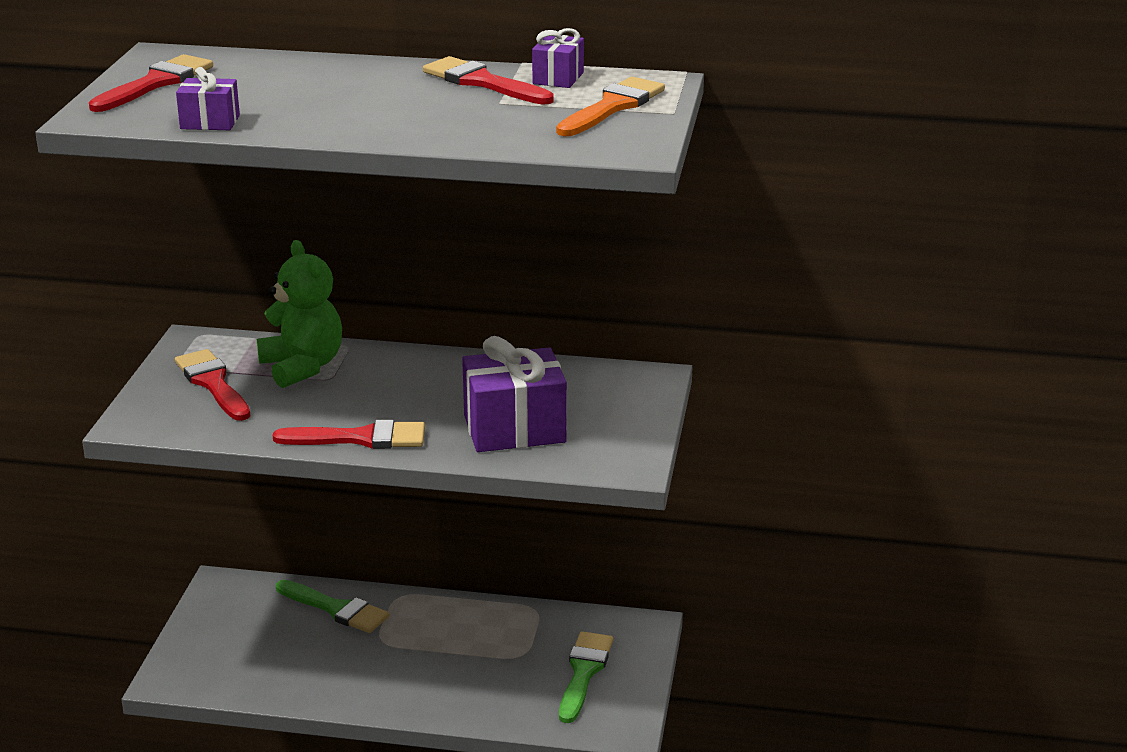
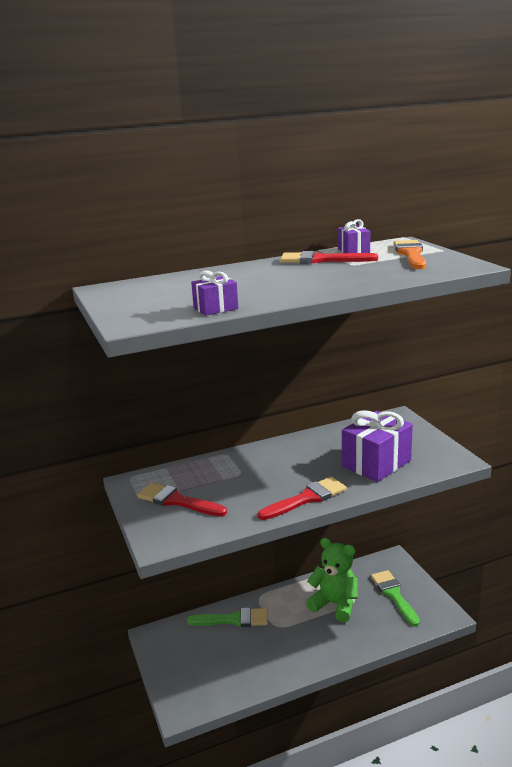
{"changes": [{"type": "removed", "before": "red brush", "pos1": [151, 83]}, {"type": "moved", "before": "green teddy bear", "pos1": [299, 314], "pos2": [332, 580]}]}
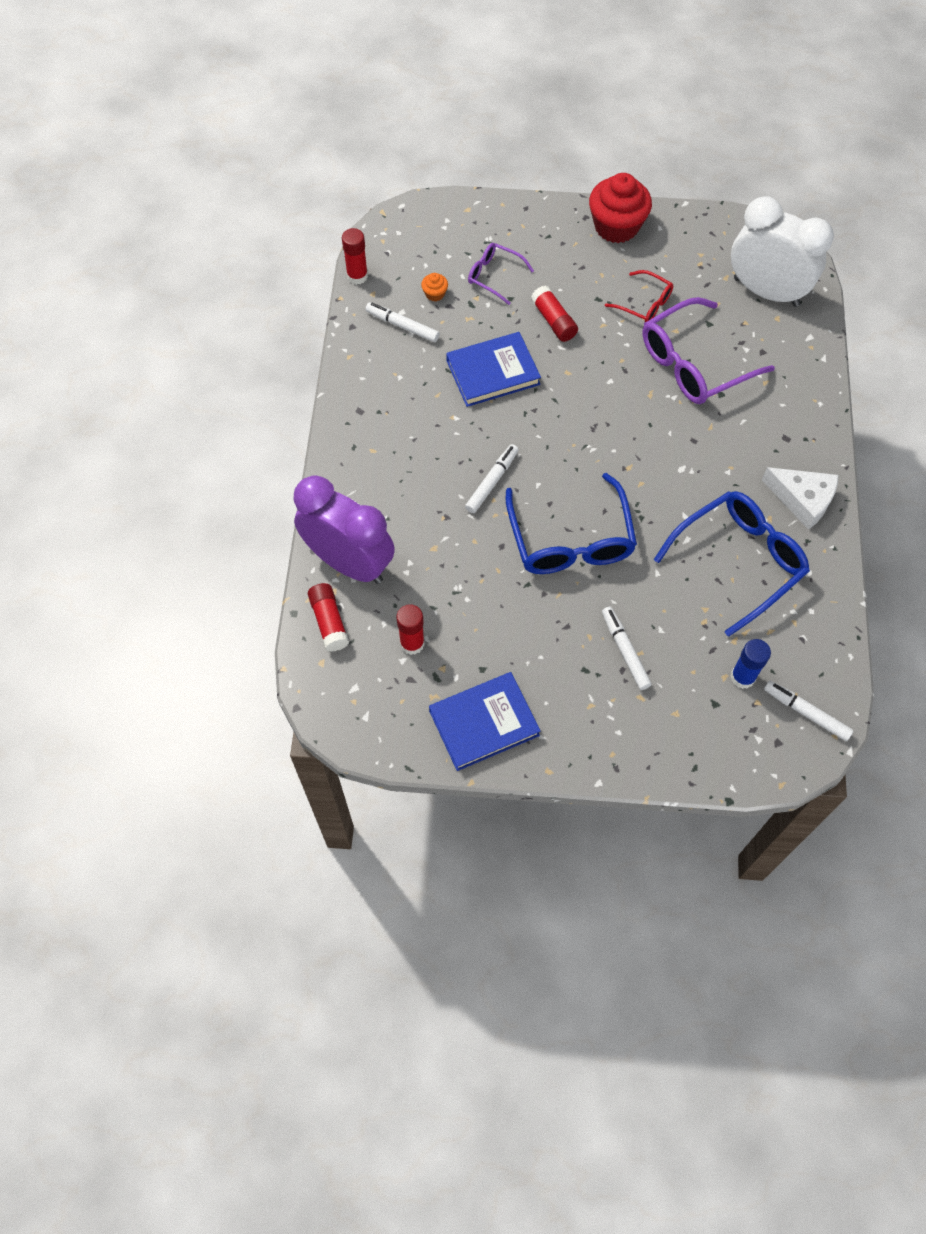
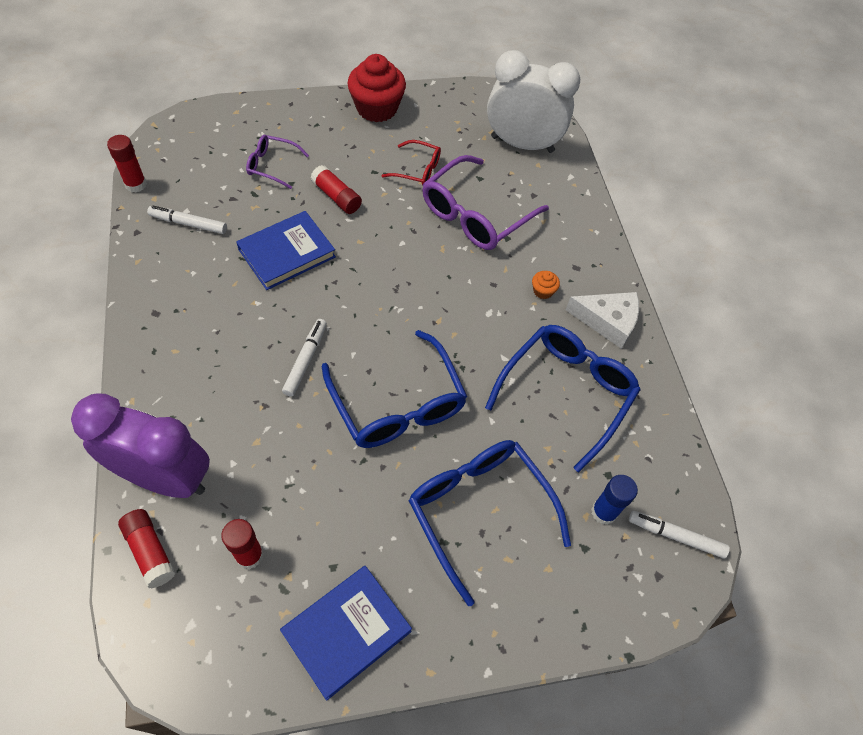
{"changes": [{"type": "moved", "before": "orange cupcake", "pos1": [434, 287], "pos2": [546, 285]}, {"type": "replaced", "before": "white marker", "after": "blue glasses", "pos1": [627, 648], "pos2": [490, 523]}]}
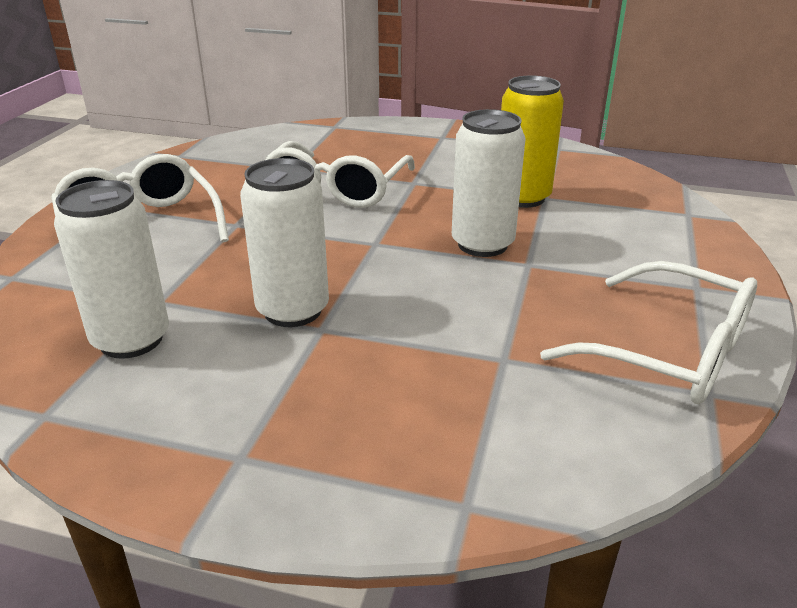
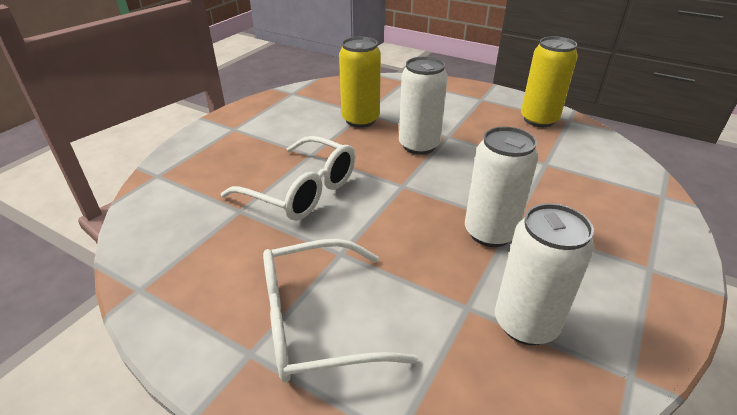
{"changes": [{"type": "replaced", "before": "white glasses", "after": "yellow can", "pos1": [648, 332], "pos2": [549, 81]}]}
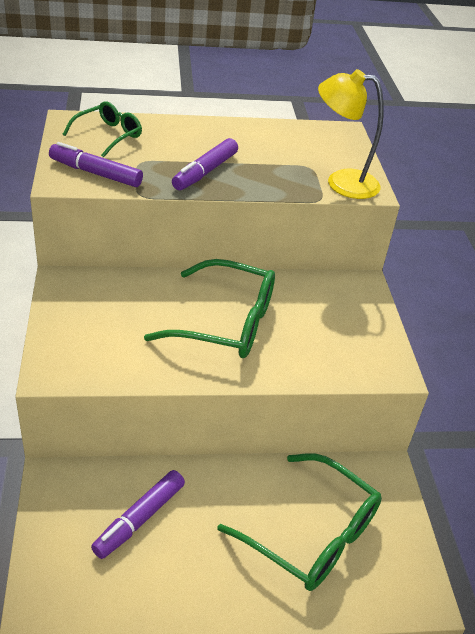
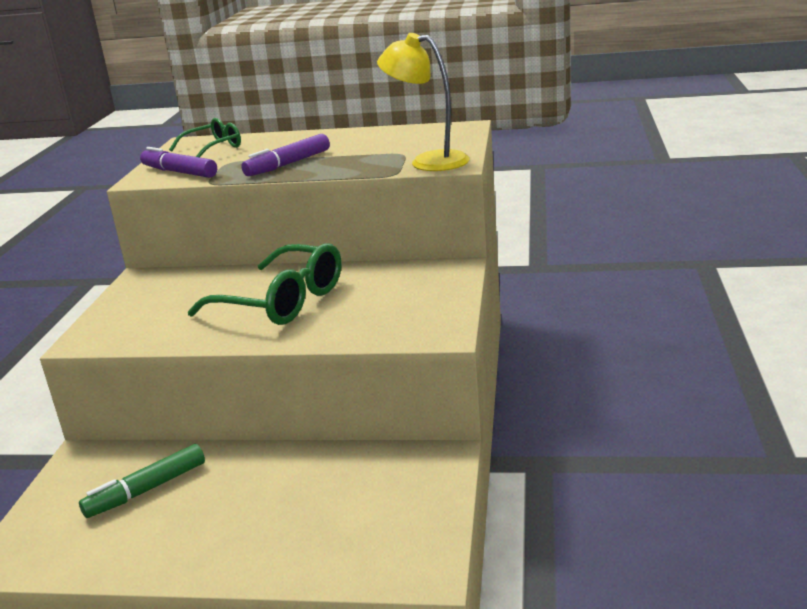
{"changes": [{"type": "removed", "before": "green glasses", "pos1": [300, 522]}, {"type": "recoloured", "before": "purple marker", "after": "green marker", "pos1": [138, 514], "pos2": [142, 481]}]}
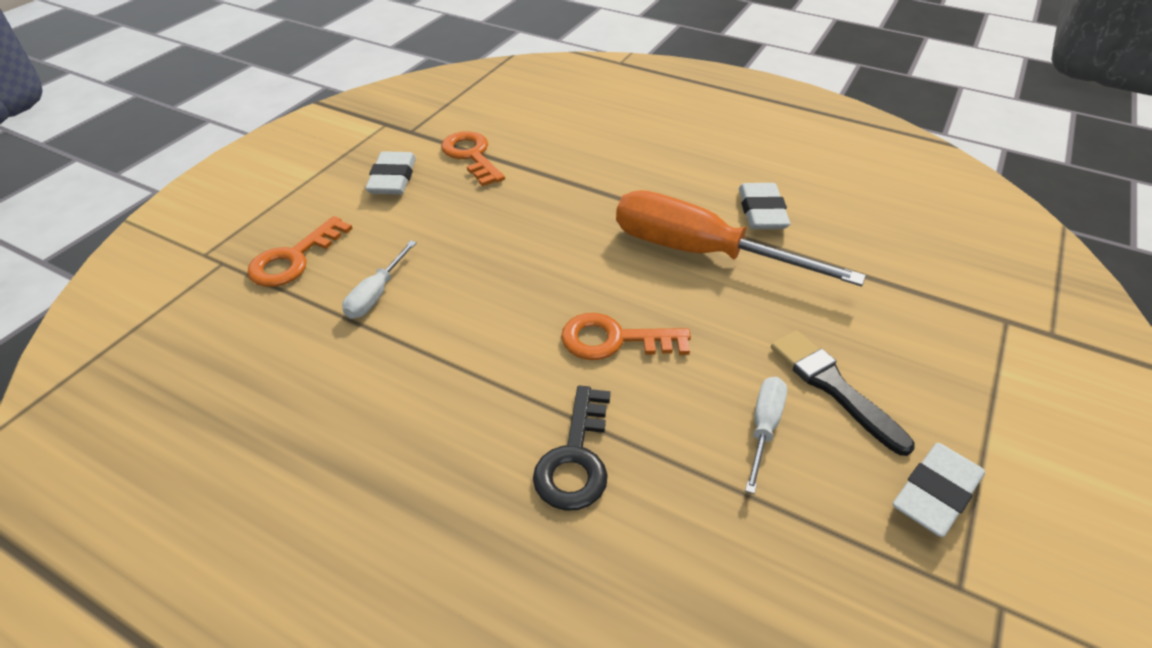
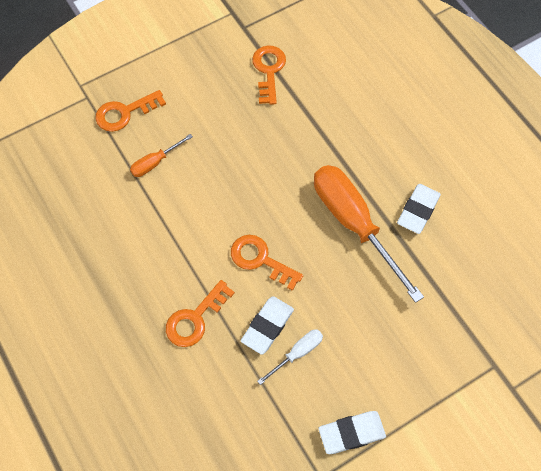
{"changes": [{"type": "moved", "before": "white eraser", "pos1": [390, 173], "pos2": [267, 325]}, {"type": "recoloured", "before": "white screwdriver", "after": "orange screwdriver", "pos1": [379, 280], "pos2": [161, 155]}, {"type": "removed", "before": "black brush", "pos1": [843, 393]}, {"type": "recoloured", "before": "black key", "after": "orange key", "pos1": [572, 448], "pos2": [200, 313]}]}
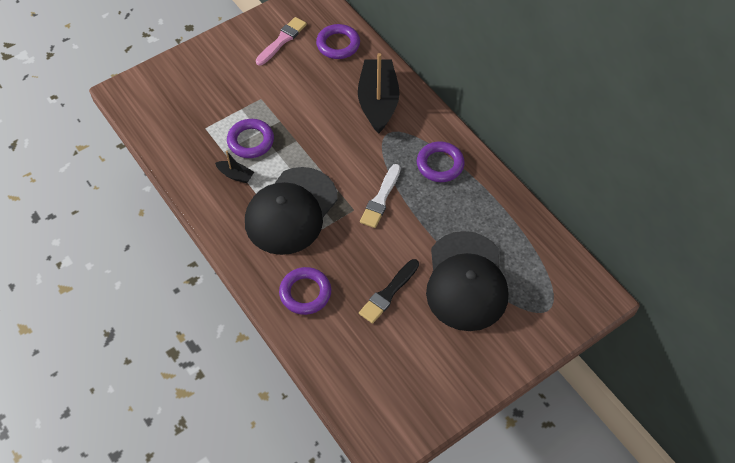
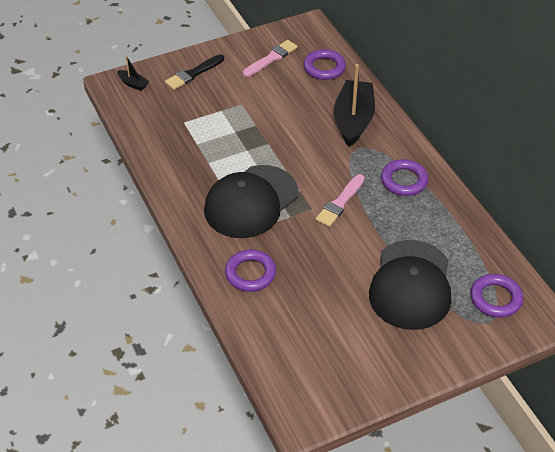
{"changes": [{"type": "moved", "before": "purple ring", "pos1": [250, 138], "pos2": [496, 296]}, {"type": "moved", "before": "black boat", "pos1": [234, 167], "pos2": [133, 73]}, {"type": "recoloured", "before": "white brush", "after": "pink brush", "pos1": [380, 196], "pos2": [340, 200]}, {"type": "moved", "before": "black brush", "pos1": [389, 291], "pos2": [194, 72]}]}
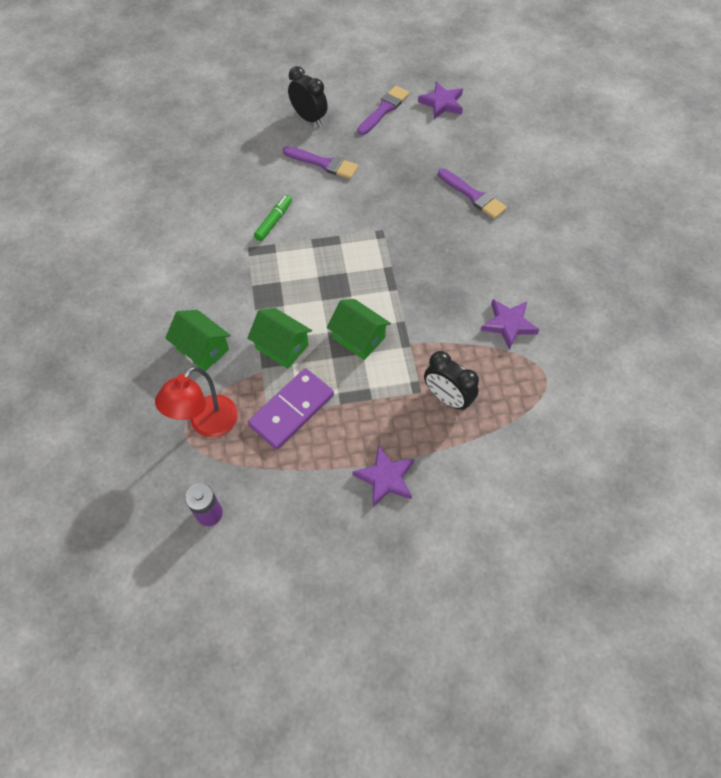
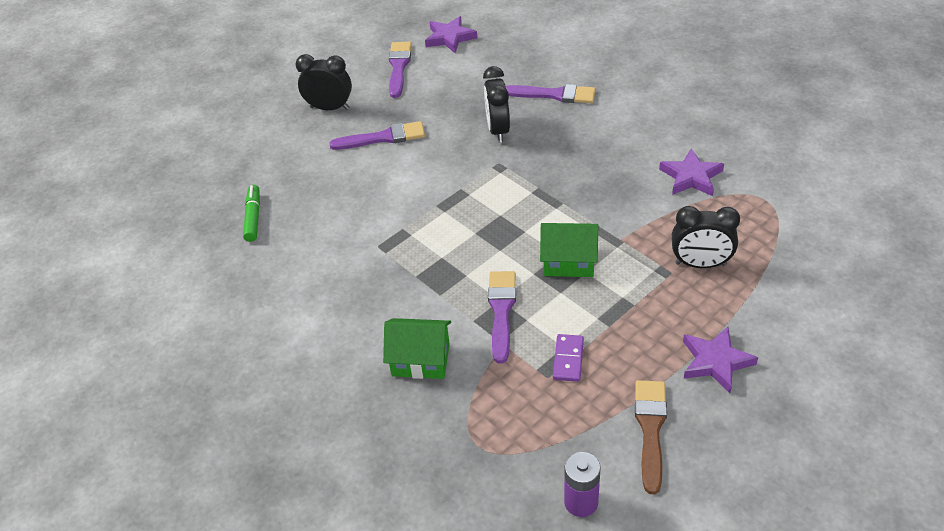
{"changes": [{"type": "moved", "before": "green marker", "pos1": [273, 218], "pos2": [251, 213]}, {"type": "replaced", "before": "green house", "after": "purple brush", "pos1": [279, 338], "pos2": [502, 317]}, {"type": "removed", "before": "red lamp", "pos1": [196, 401]}, {"type": "resized", "before": "purple domino", "pos1": [291, 408], "pos2": [568, 358], "scale": 0.53}, {"type": "added", "after": "black clock", "pos2": [496, 104]}, {"type": "added", "after": "brown brush", "pos2": [651, 437]}]}
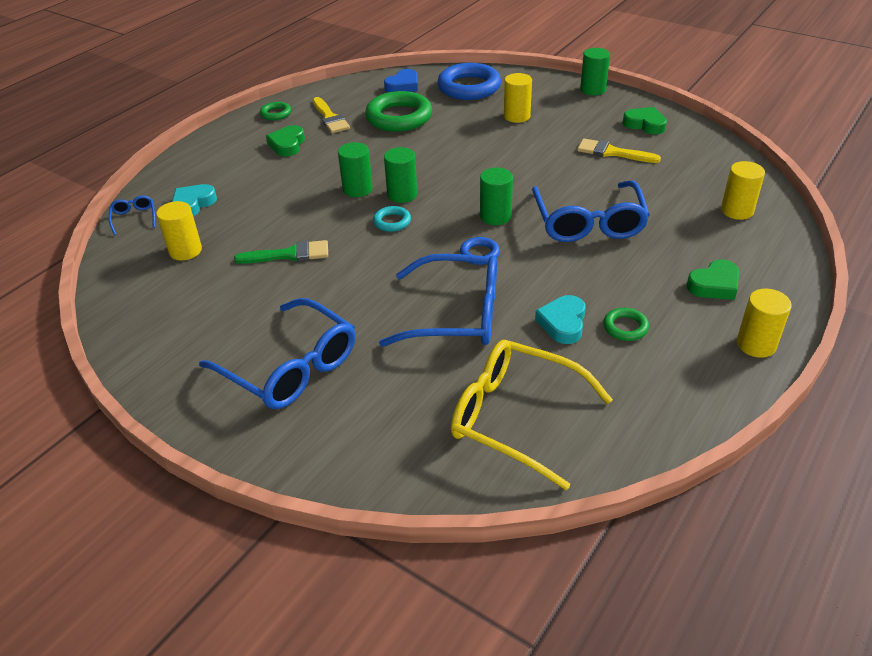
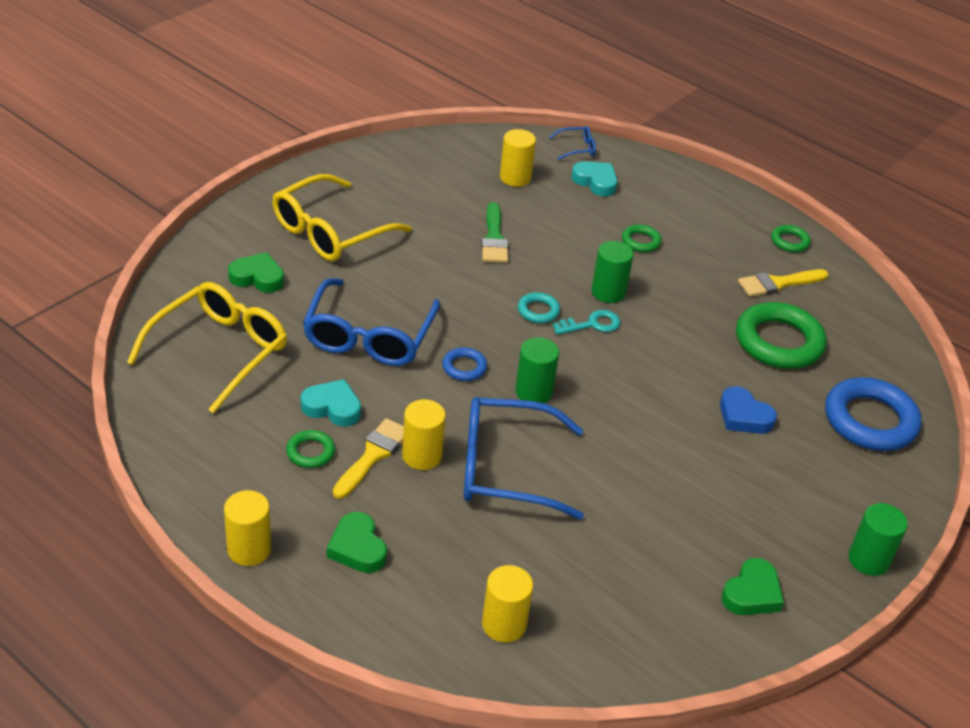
{"changes": [{"type": "moved", "before": "blue heart", "pos1": [401, 81], "pos2": [748, 410]}, {"type": "moved", "before": "yellow cylinder", "pos1": [518, 98], "pos2": [424, 434]}, {"type": "moved", "before": "green heart", "pos1": [285, 141], "pos2": [256, 272]}, {"type": "moved", "before": "yellow brush", "pos1": [619, 150], "pos2": [368, 458]}, {"type": "replaced", "before": "green cylinder", "after": "turquoise key", "pos1": [400, 175], "pos2": [586, 322]}, {"type": "recoloured", "before": "blue glasses", "after": "yellow glasses", "pos1": [277, 353], "pos2": [342, 217]}, {"type": "added", "after": "green ring", "pos2": [642, 238]}]}
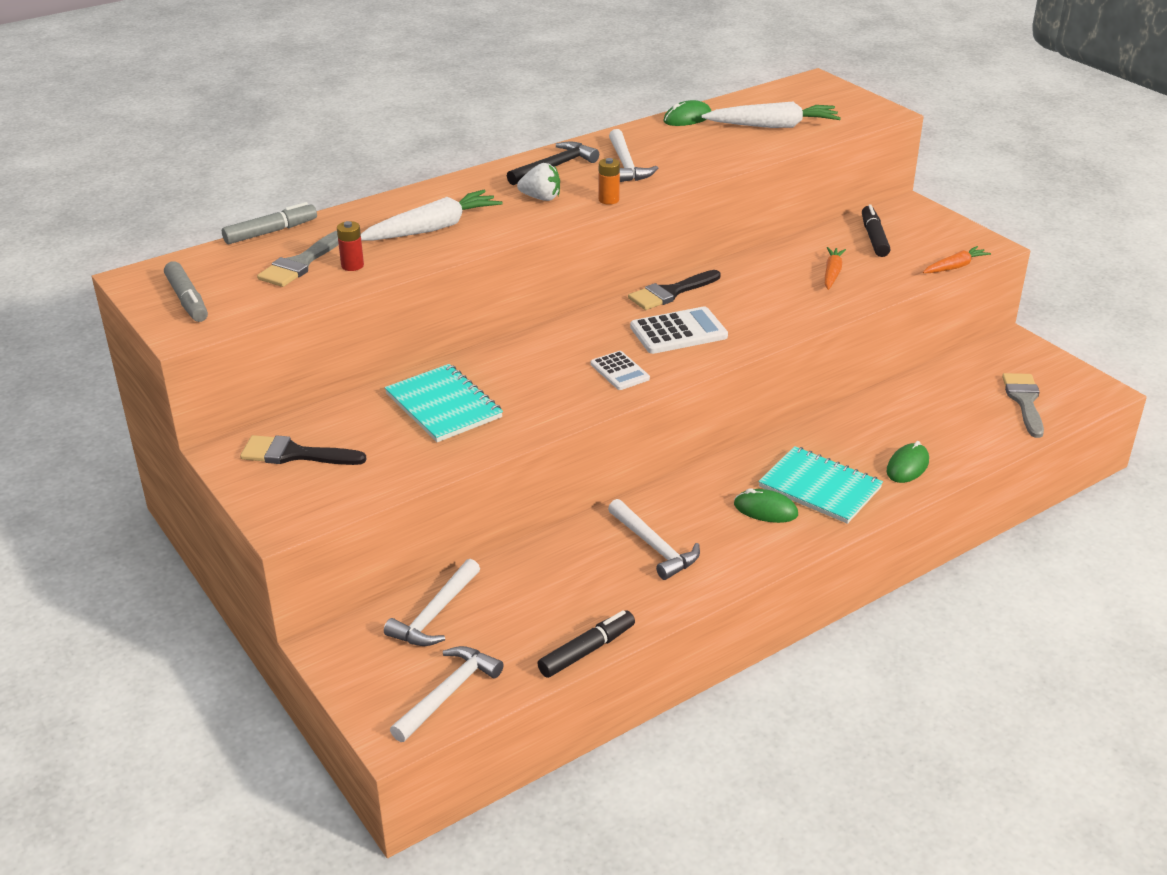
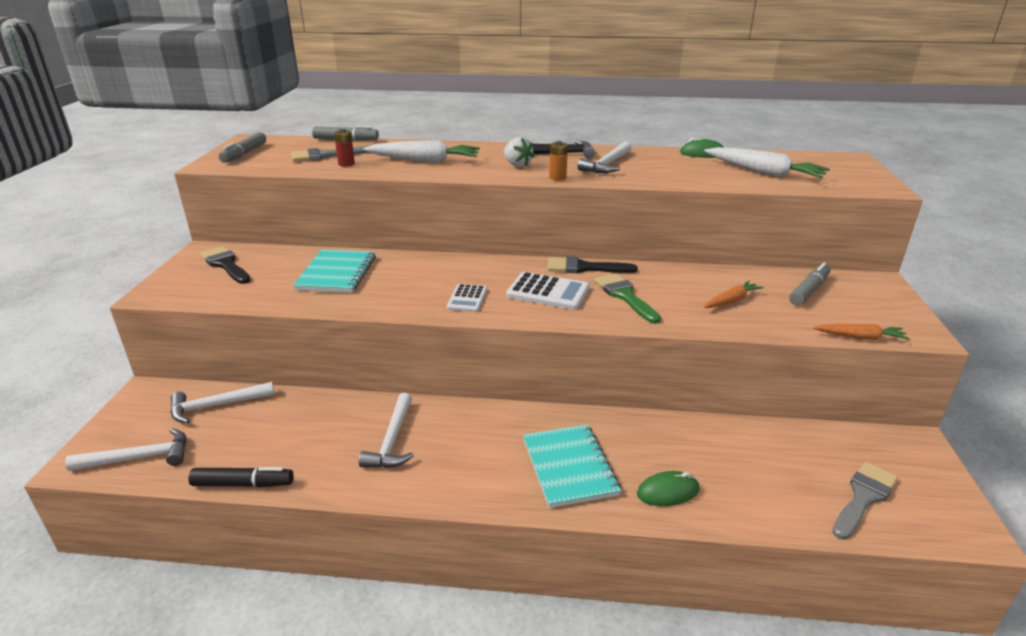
{"changes": [{"type": "recoloured", "before": "black marker", "after": "grey marker", "pos1": [876, 230], "pos2": [809, 284]}, {"type": "removed", "before": "green mouse", "pos1": [766, 505]}, {"type": "added", "after": "green brush", "pos2": [627, 298]}]}
